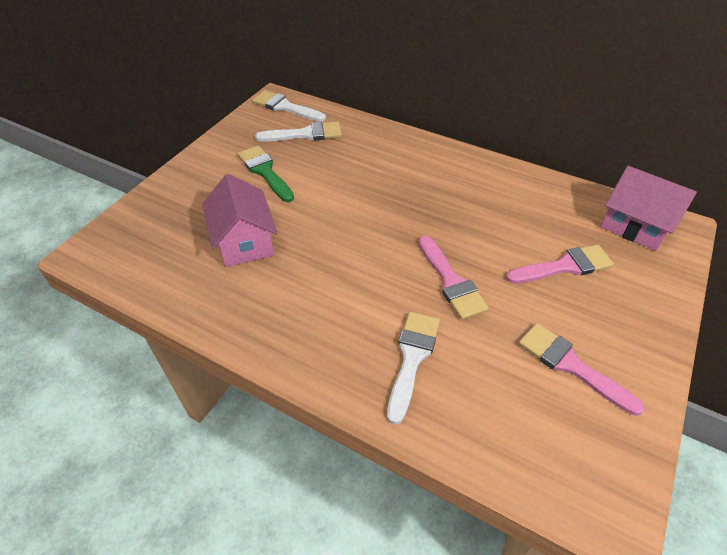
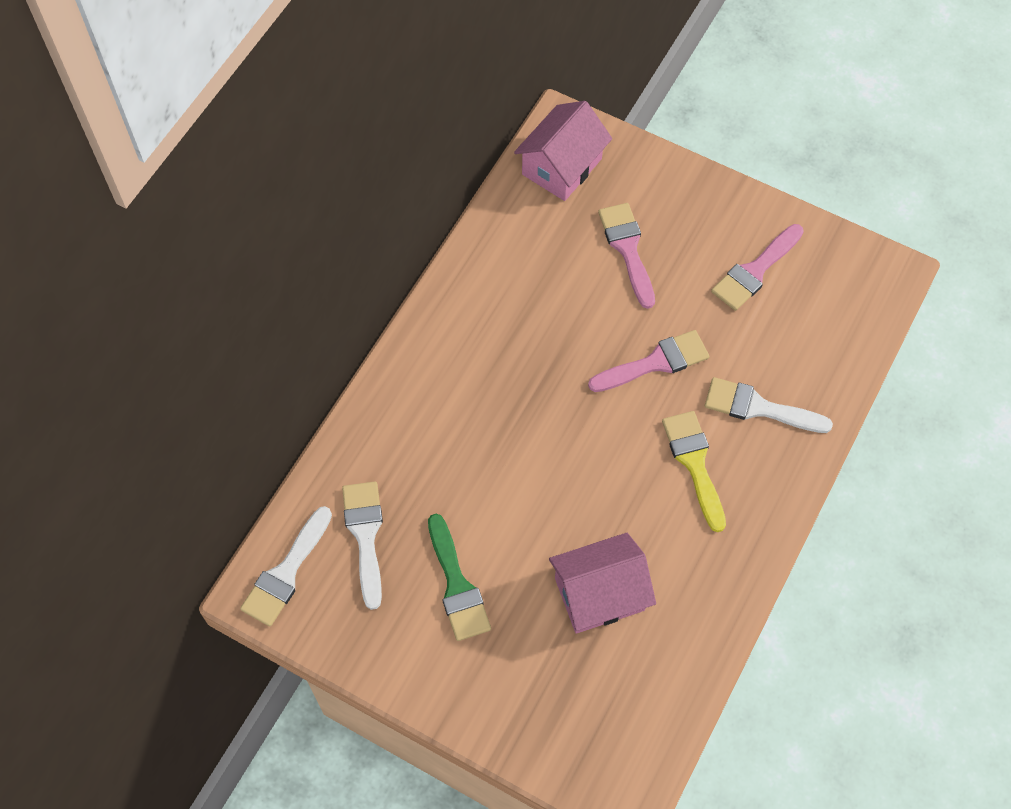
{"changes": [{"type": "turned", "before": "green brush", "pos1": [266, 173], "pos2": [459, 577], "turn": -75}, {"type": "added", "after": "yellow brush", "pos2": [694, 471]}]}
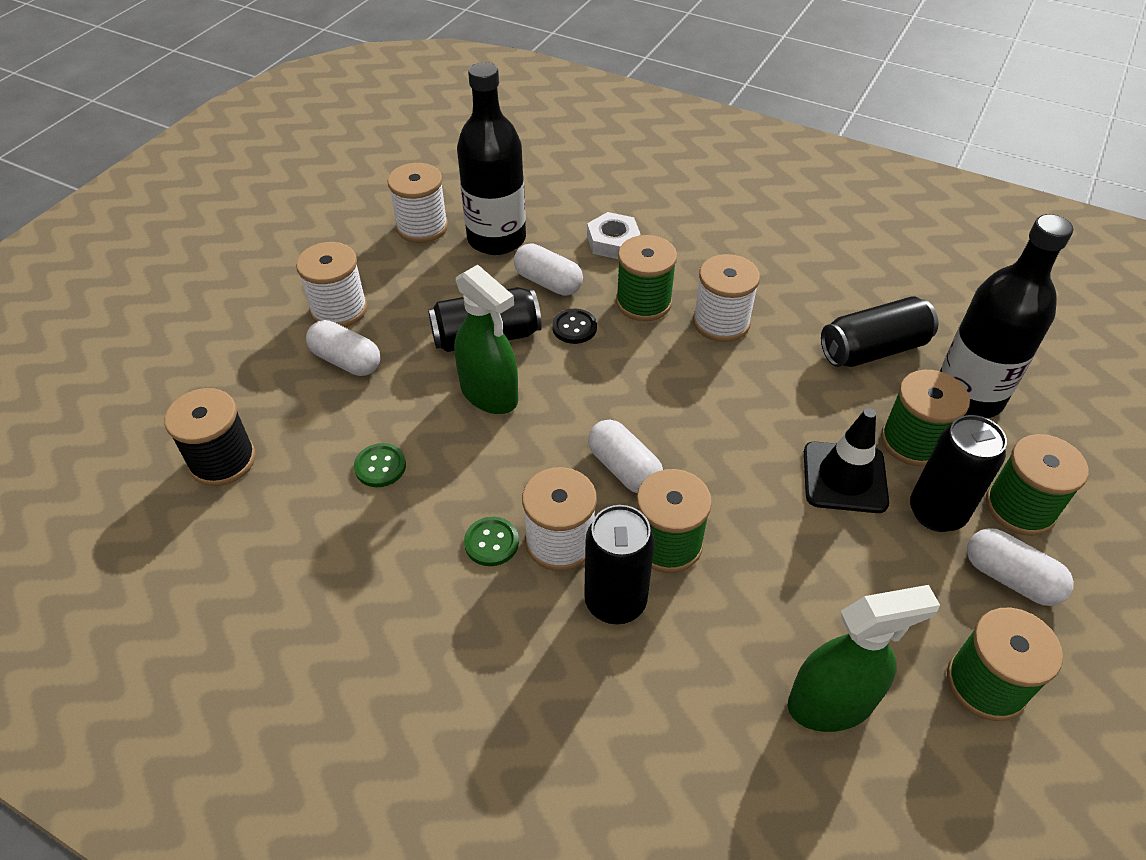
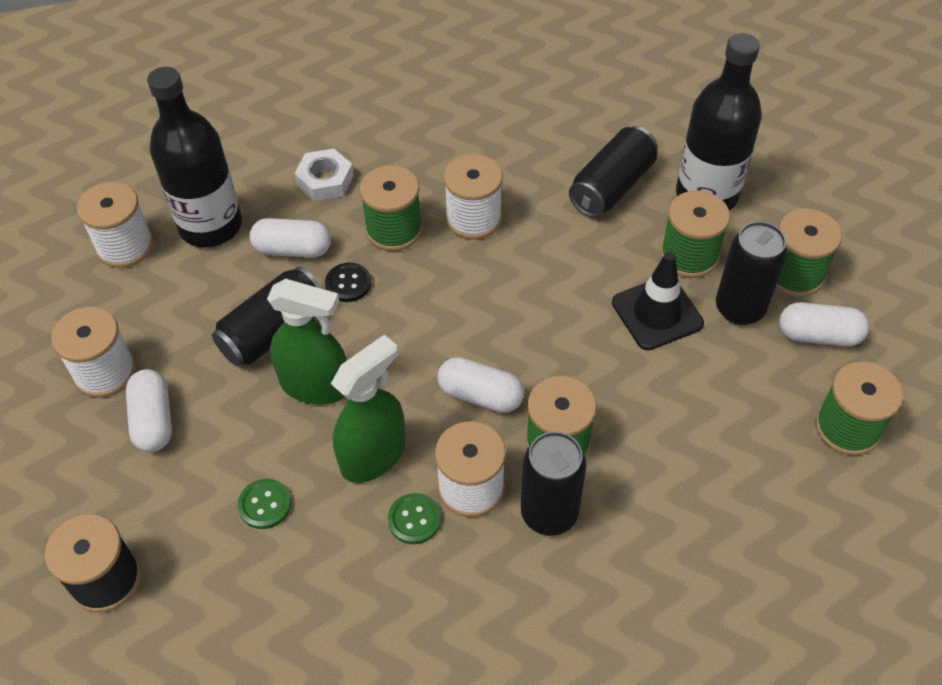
{"changes": [{"type": "turned", "before": "white capsule", "pos1": [343, 348], "pos2": [149, 410], "turn": 75}, {"type": "moved", "before": "green spray bottle", "pos1": [864, 658], "pos2": [368, 409]}]}
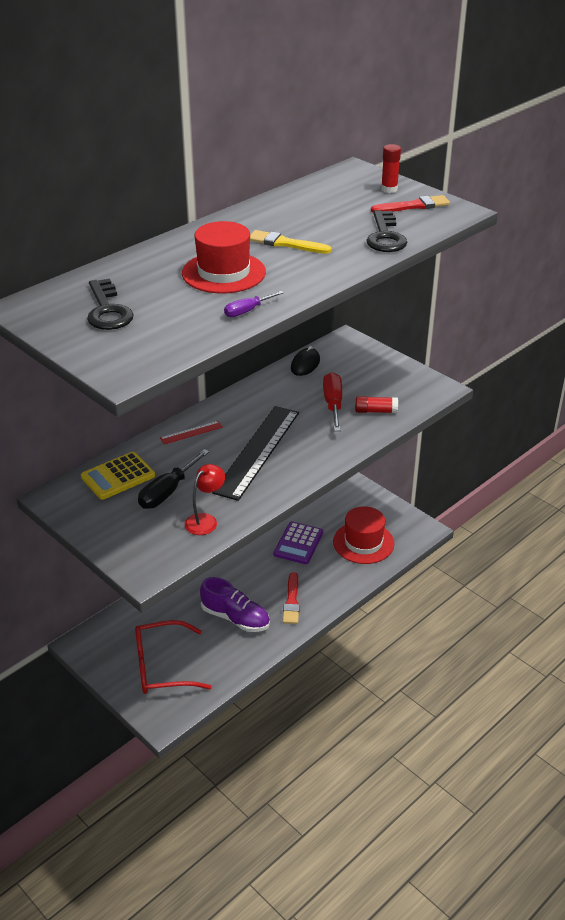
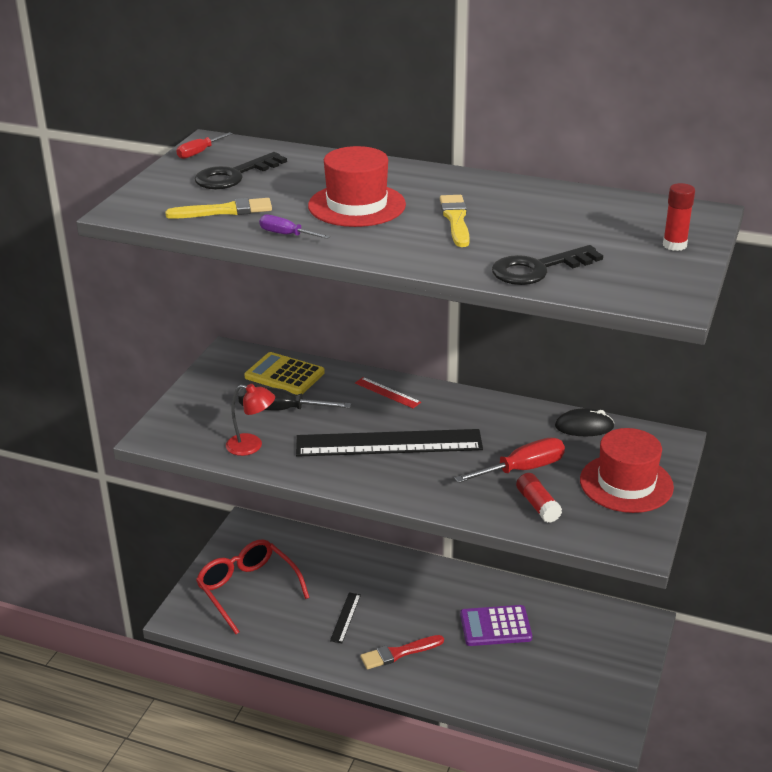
{"changes": [{"type": "removed", "before": "red brush", "pos1": [410, 203]}, {"type": "moved", "before": "red hat", "pos1": [363, 535], "pos2": [627, 470]}, {"type": "replaced", "before": "purple shoe", "after": "black ruler", "pos1": [235, 604], "pos2": [345, 618]}, {"type": "added", "after": "red screwdriver", "pos2": [204, 145]}, {"type": "added", "after": "yellow brush", "pos2": [218, 208]}]}
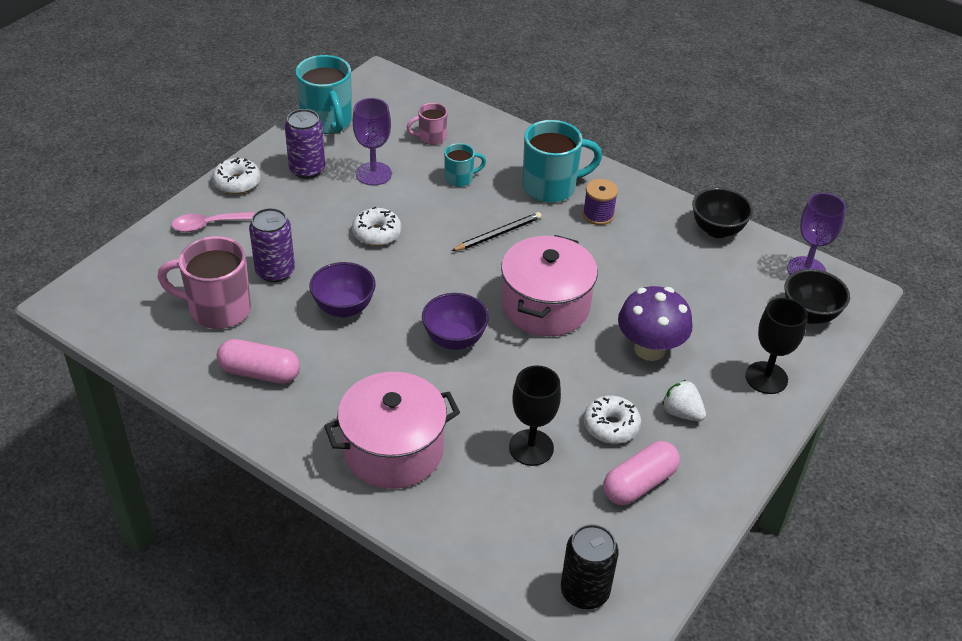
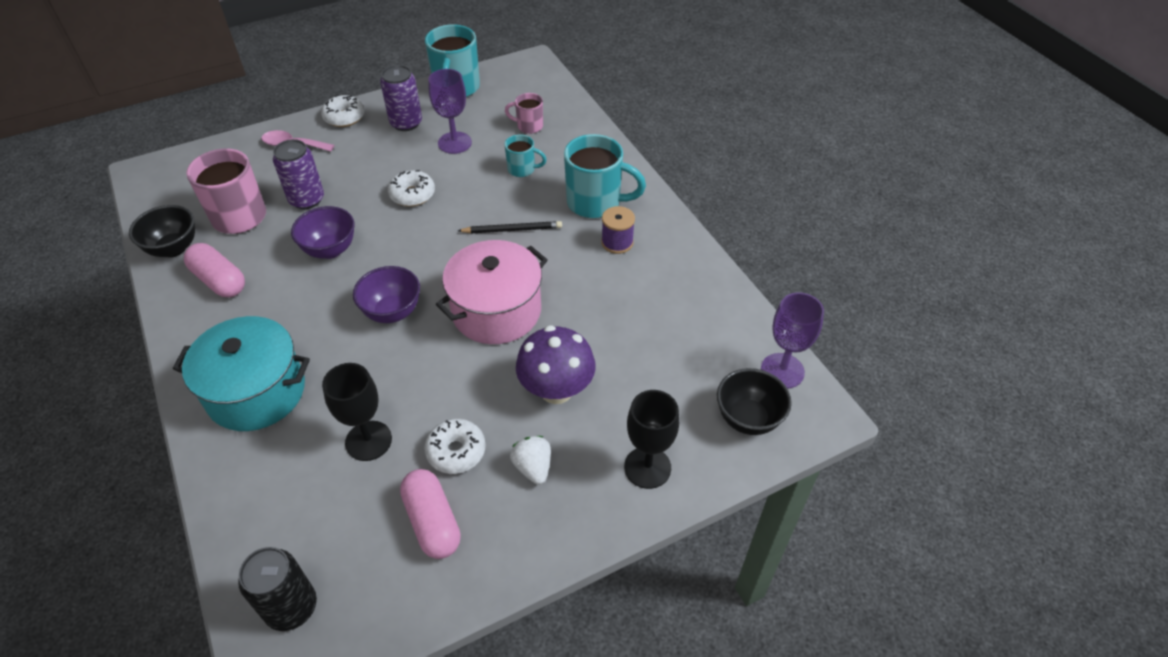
{"changes": [{"type": "moved", "before": "black bowl", "pos1": [722, 212], "pos2": [162, 231]}, {"type": "recoloured", "before": "pink pot", "after": "turquoise pot", "pos1": [392, 430], "pos2": [241, 373]}, {"type": "turned", "before": "pink capsule", "pos1": [641, 473], "pos2": [430, 514], "turn": 75}]}
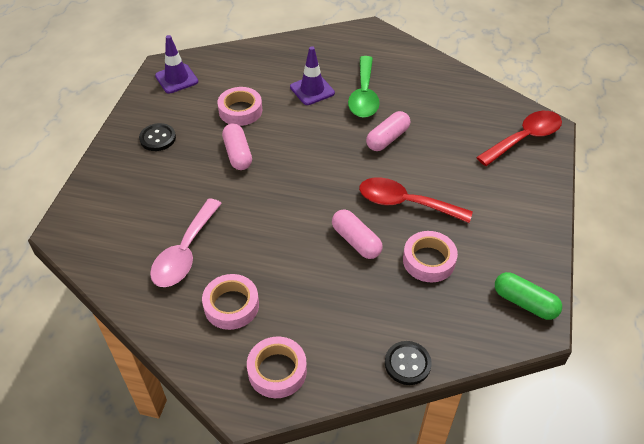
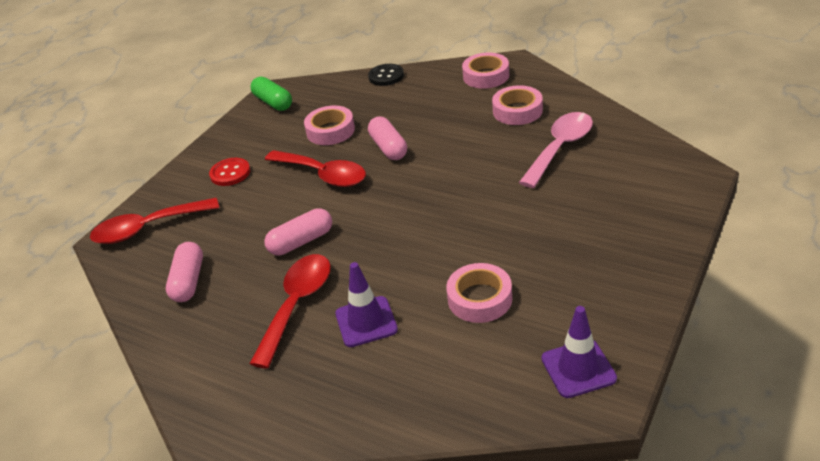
{"changes": [{"type": "recoloured", "before": "green spoon", "after": "red spoon", "pos1": [364, 87], "pos2": [290, 311]}, {"type": "removed", "before": "black button", "pos1": [157, 137]}, {"type": "moved", "before": "pink capsule", "pos1": [237, 146], "pos2": [184, 272]}, {"type": "added", "after": "red button", "pos2": [229, 172]}]}
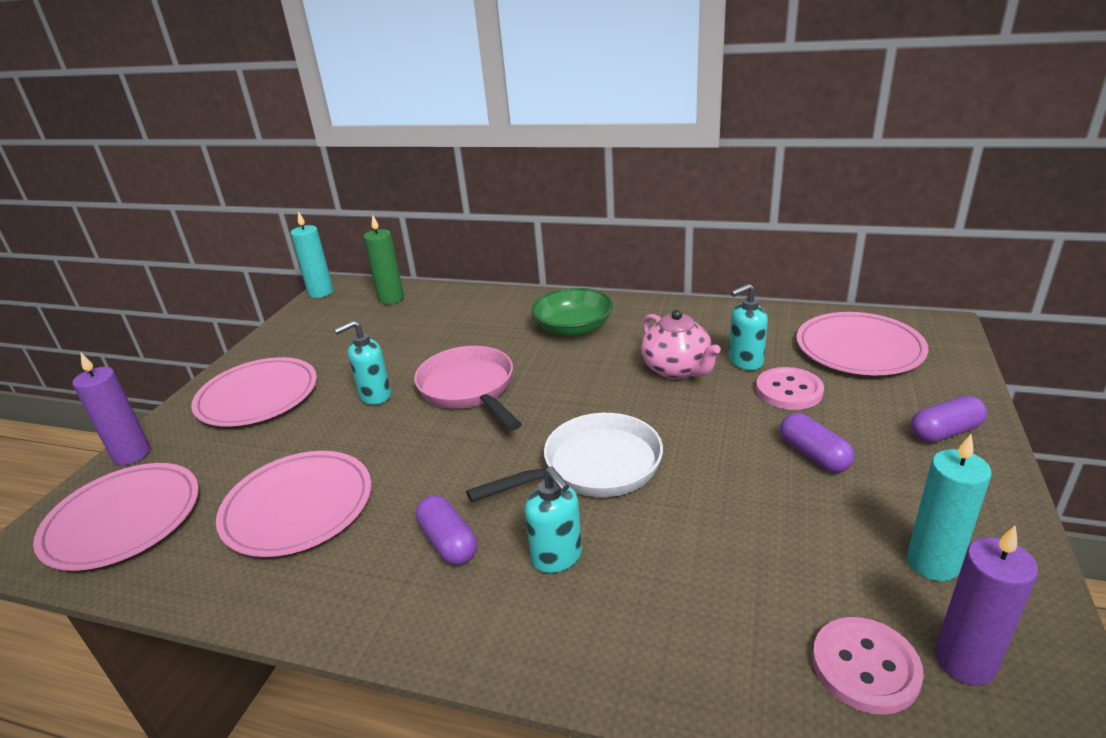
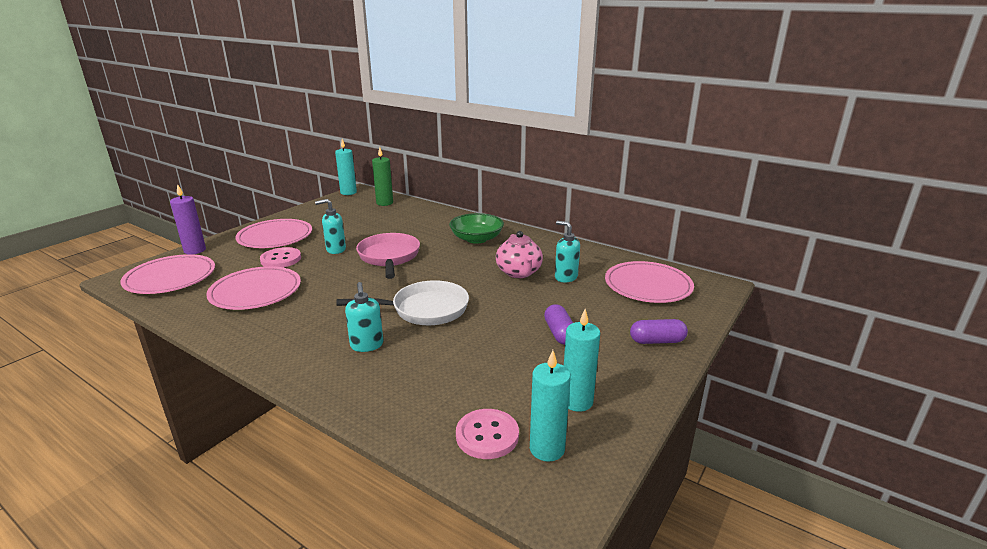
{"changes": [{"type": "turned", "before": "turquoise soap dispenser", "pos1": [748, 327], "pos2": [567, 252], "turn": 45}, {"type": "moved", "before": "pink button", "pos1": [790, 388], "pos2": [280, 257]}, {"type": "removed", "before": "purple capsule", "pos1": [446, 530]}, {"type": "recoloured", "before": "purple candle", "after": "turquoise candle", "pos1": [986, 605], "pos2": [550, 406]}]}
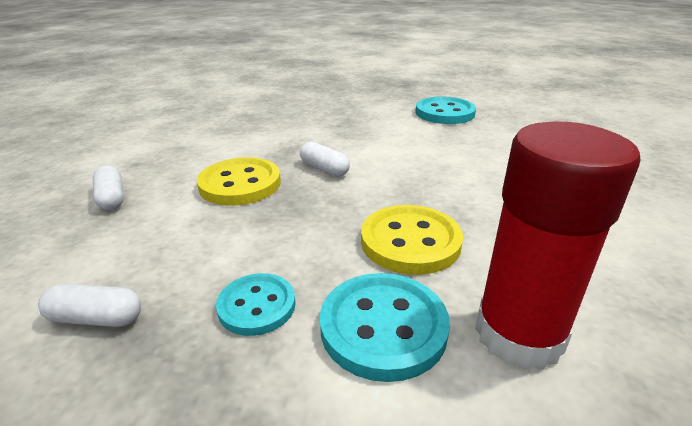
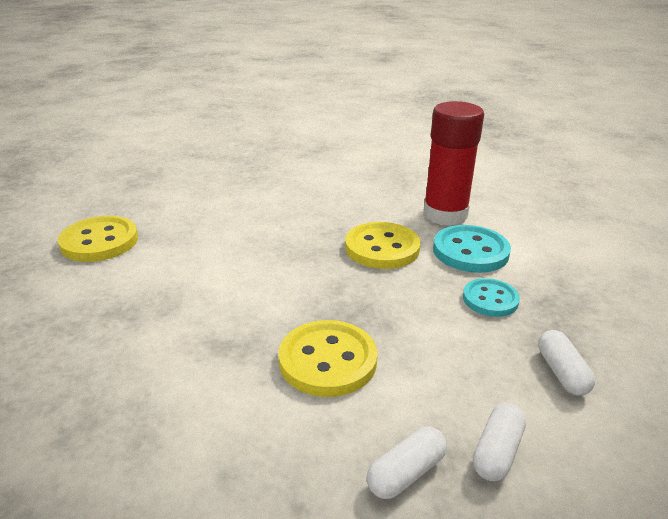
{"changes": [{"type": "recoloured", "before": "turquoise button", "after": "yellow button", "pos1": [445, 110], "pos2": [98, 239]}, {"type": "moved", "before": "white capsule", "pos1": [325, 159], "pos2": [499, 441]}]}
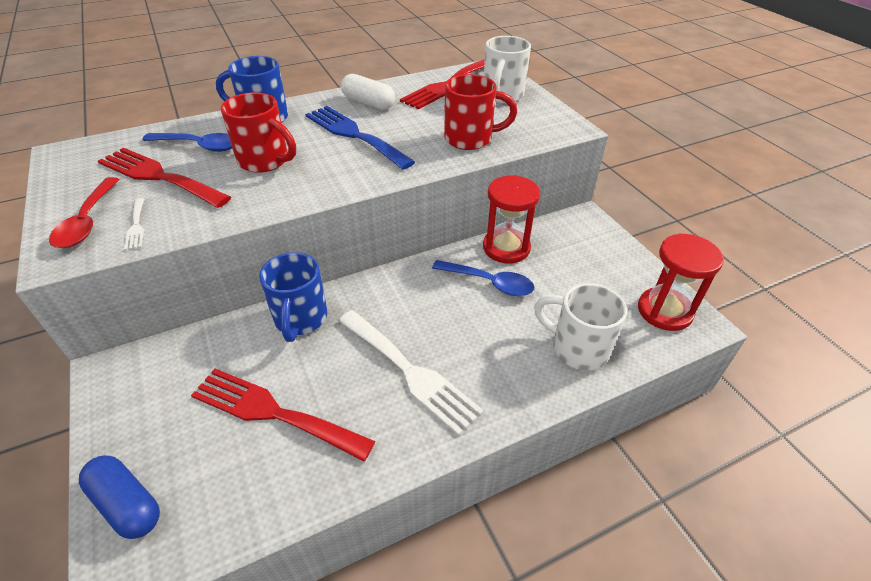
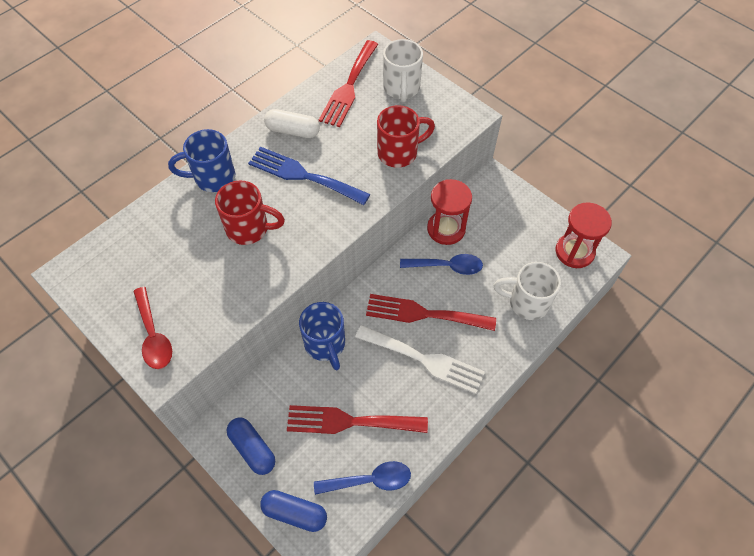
{"changes": [{"type": "moved", "before": "blue spoon", "pos1": [187, 142], "pos2": [362, 478]}, {"type": "moved", "before": "red fork", "pos1": [164, 177], "pos2": [431, 312]}, {"type": "removed", "before": "white fork", "pos1": [134, 224]}, {"type": "added", "after": "blue capsule", "pos2": [251, 446]}]}
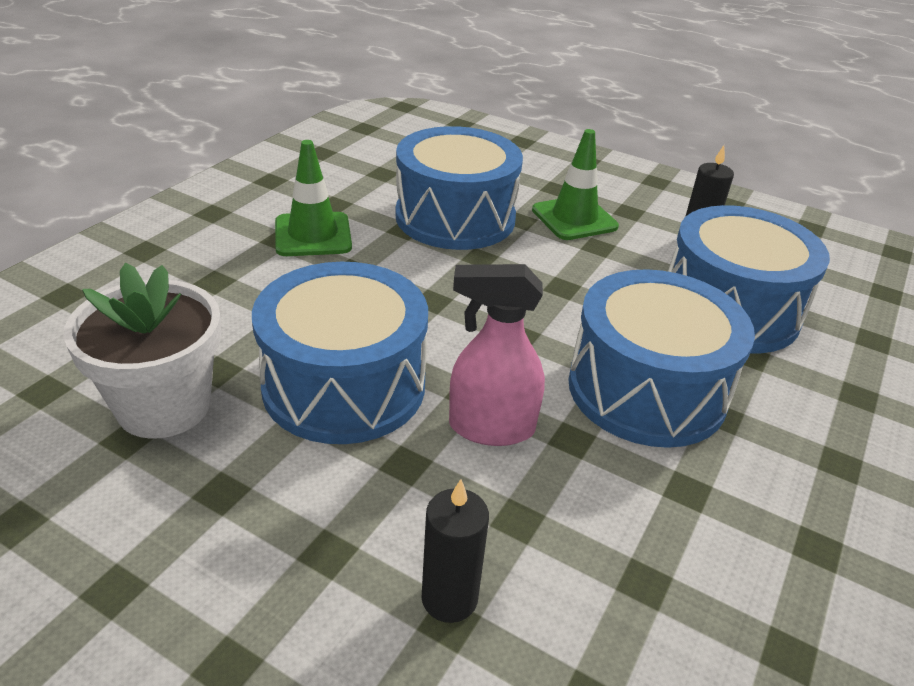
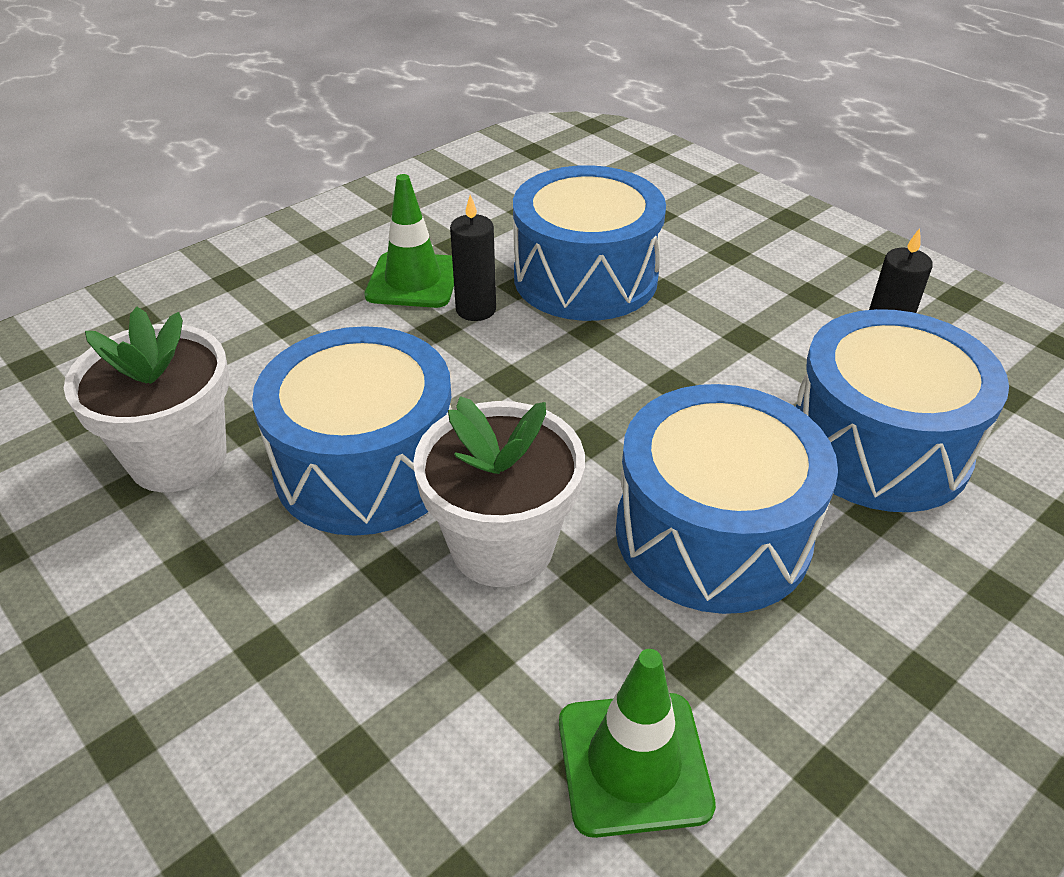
{"changes": [{"type": "moved", "before": "green traffic cone", "pos1": [575, 184], "pos2": [637, 743]}, {"type": "replaced", "before": "pink spray bottle", "after": "white flower pot", "pos1": [497, 355], "pos2": [499, 491]}, {"type": "moved", "before": "black candle", "pos1": [455, 551], "pos2": [473, 258]}]}
